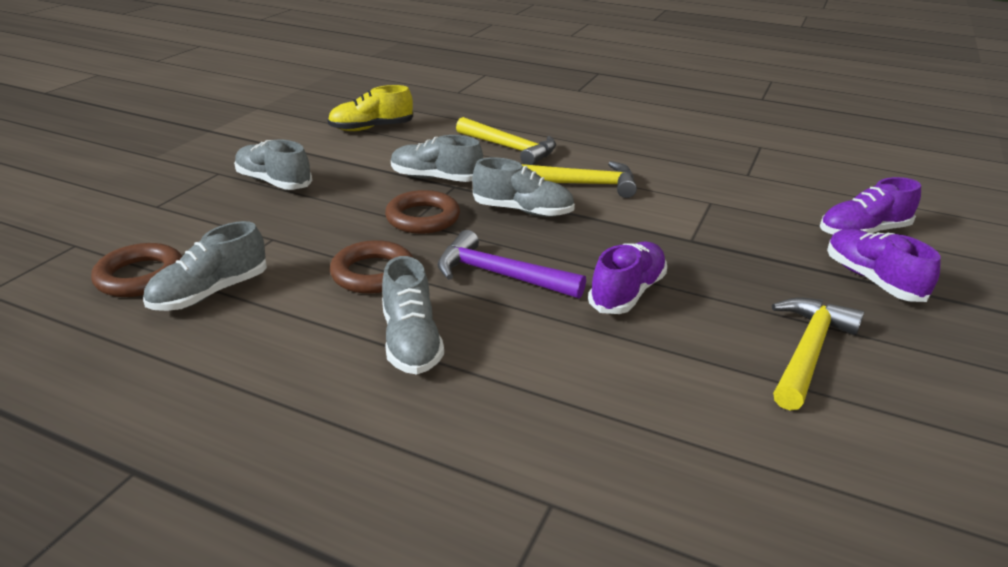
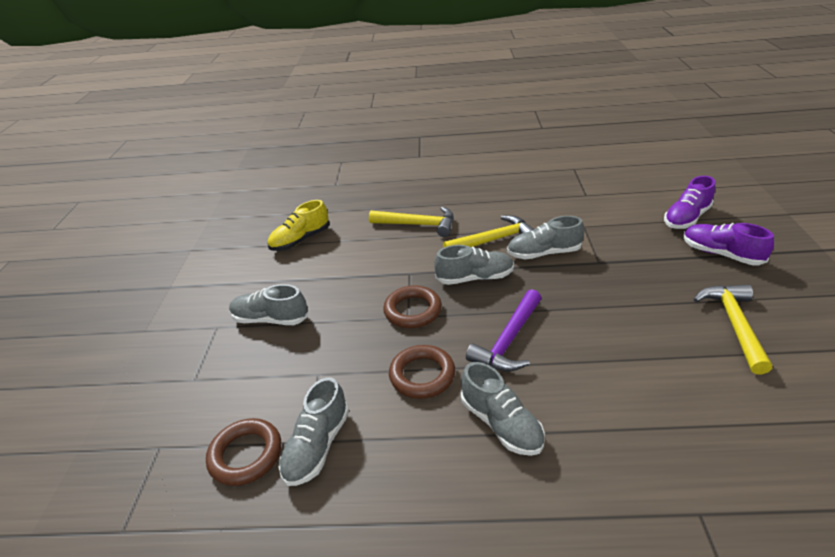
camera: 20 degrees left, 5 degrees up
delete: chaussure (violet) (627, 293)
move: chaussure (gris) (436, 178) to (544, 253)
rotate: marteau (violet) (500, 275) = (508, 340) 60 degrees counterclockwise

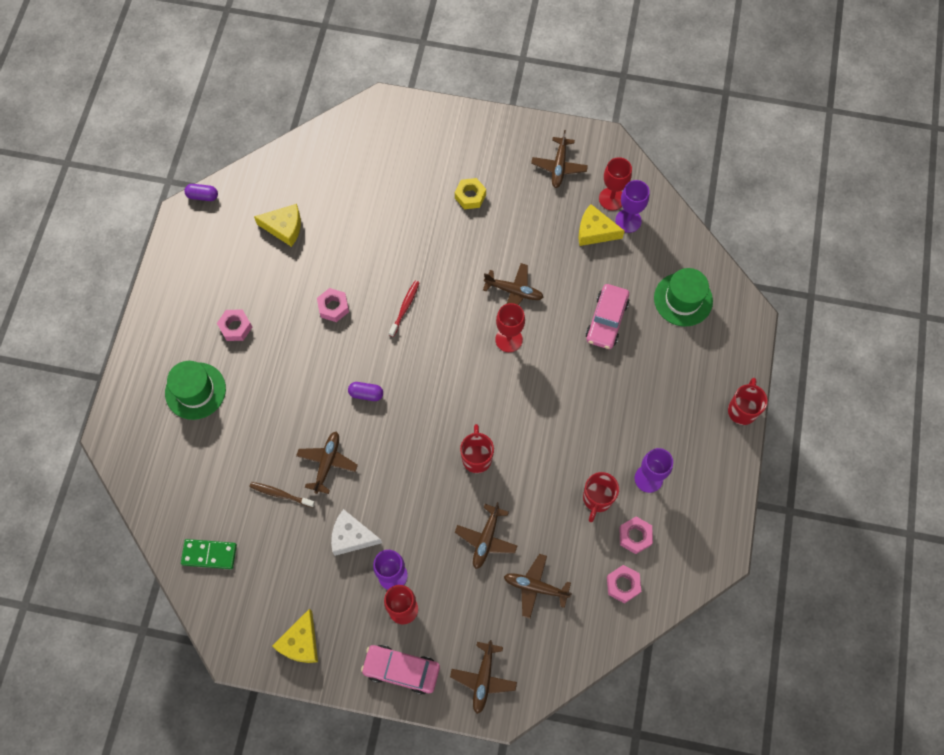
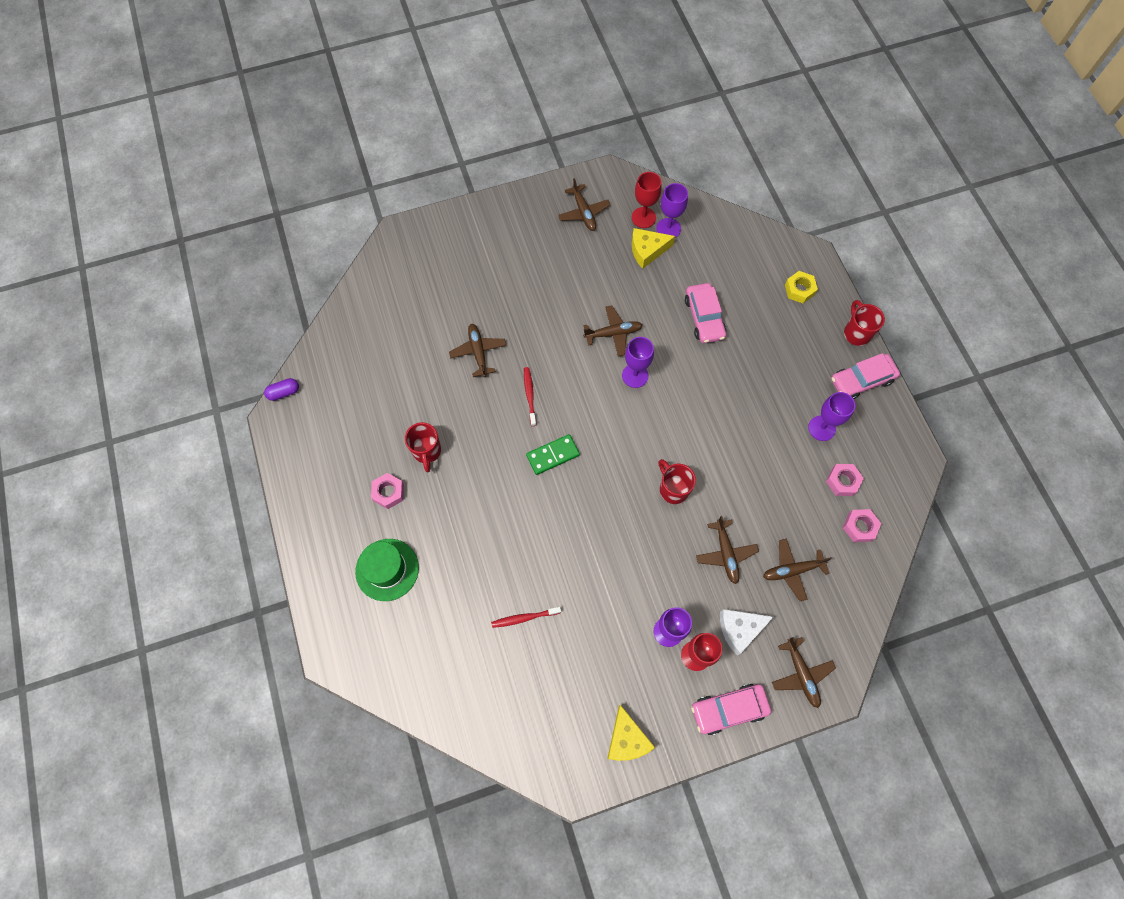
camera: 30 degrees left, 0 degrees up
delete: fromage (jaune) (284, 228); chapeau (vert) (683, 299); écrou (rose) (333, 307); gélule (violet) (366, 394)
insert: voiture (rose) (861, 380)
move: écrou (jaune) (470, 196) to (799, 290); avion (marron) (327, 463) to (478, 352); tasse (rouge) (597, 499) to (427, 451); fromage (blanc) (352, 536) to (740, 629); domino (vert) (209, 554) to (553, 455)
recolor: verre à pied (rouge) (508, 339) to verre à pied (violet) (635, 375); brosse à dents (marron) (280, 494) to brosse à dents (rouge) (524, 618)

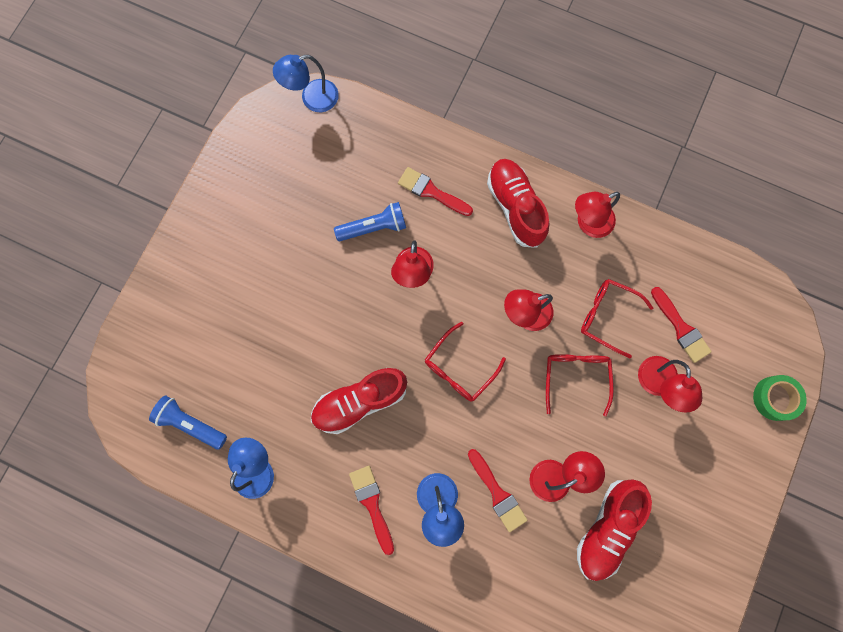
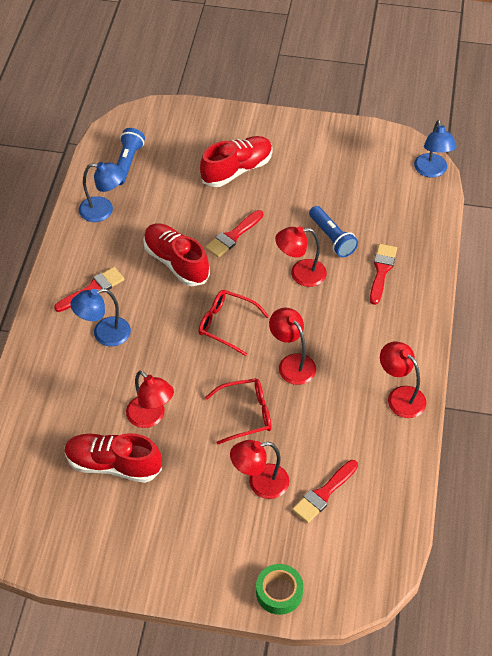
camera: 75 degrees right, 25 degrees down
delete: lunettes (rouge) (608, 316)
move: chaussure (rouge) (515, 207) to (237, 170); pinceau (rouge) (497, 493) to (233, 236)
rotate: lampe (bleu) (312, 98) = (432, 171) 150 degrees counterclockwise

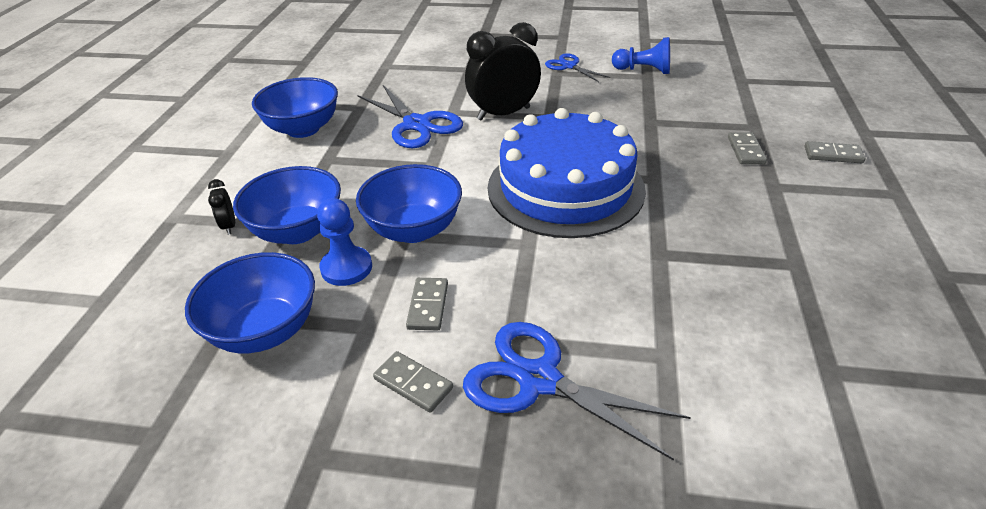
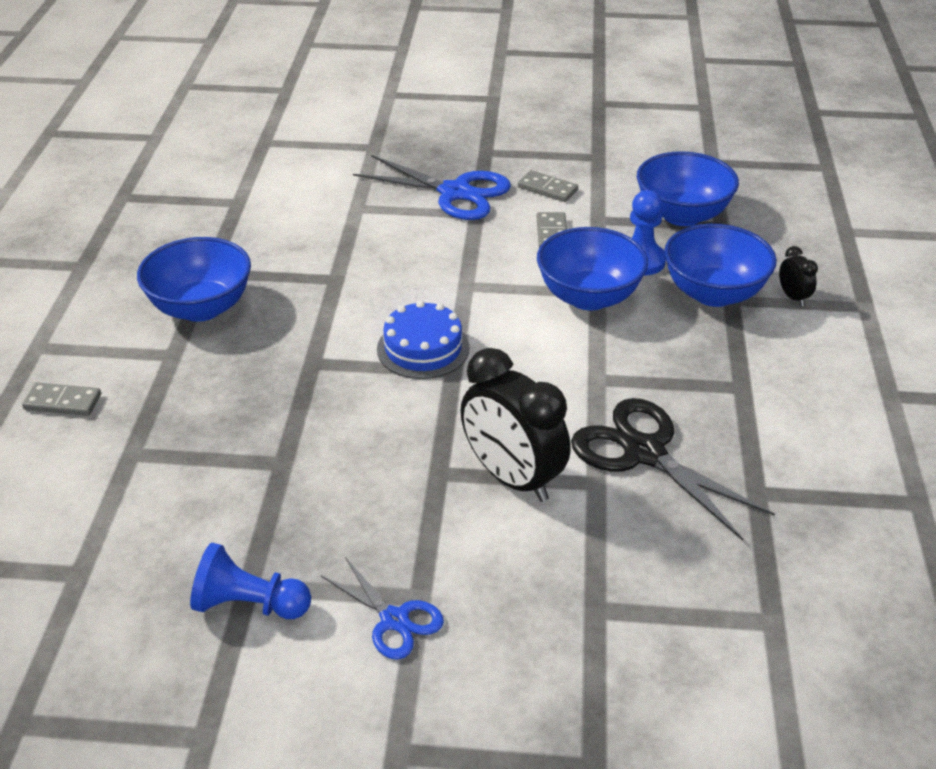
camera: 175 degrees right, 0 degrees up
delete: domino (gris) (745, 150)
move: bol (bleu) (303, 129) to (201, 308)
recolor: ciseaux (bleu) (417, 124) to ciseaux (noir) (644, 452)
rotate: réveil (noir) (503, 114) = (512, 478) 75 degrees clockwise
resize: gâteau (bleu) (565, 188) = (423, 348) x0.49

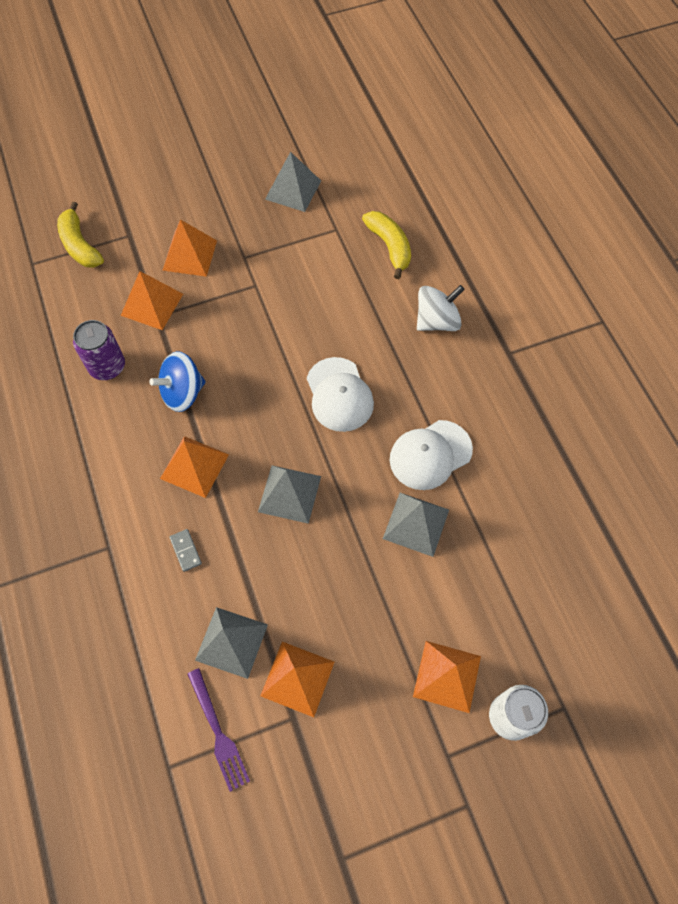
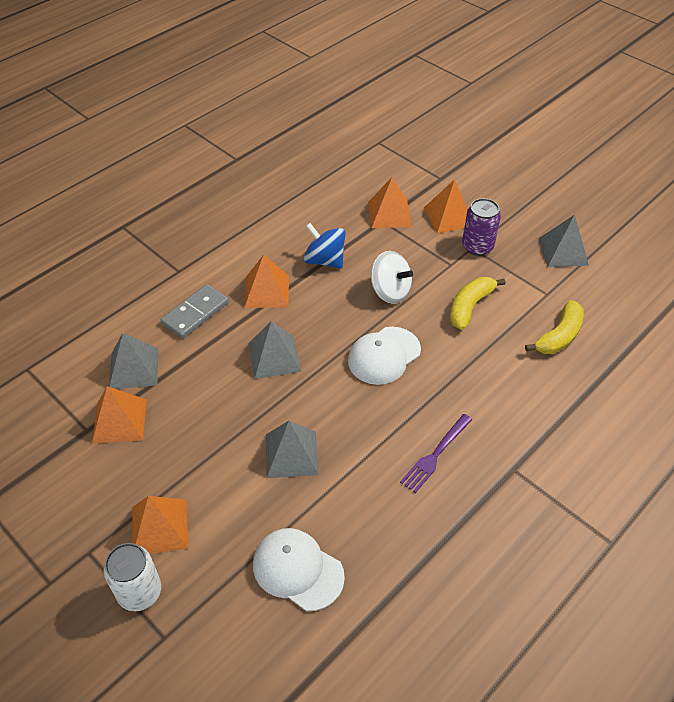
camera: 65 degrees right, 15 degrees down
move: banane (jaune) (80, 245) to (470, 306); toupie (blanc) (437, 321) to (390, 291); canette (violet) (107, 366) to (477, 246); casquette (blanc) (430, 455) to (297, 570); fourchette (violet) (218, 732) to (435, 455)
resize: domino (gris) (186, 550) = (195, 313) x1.95

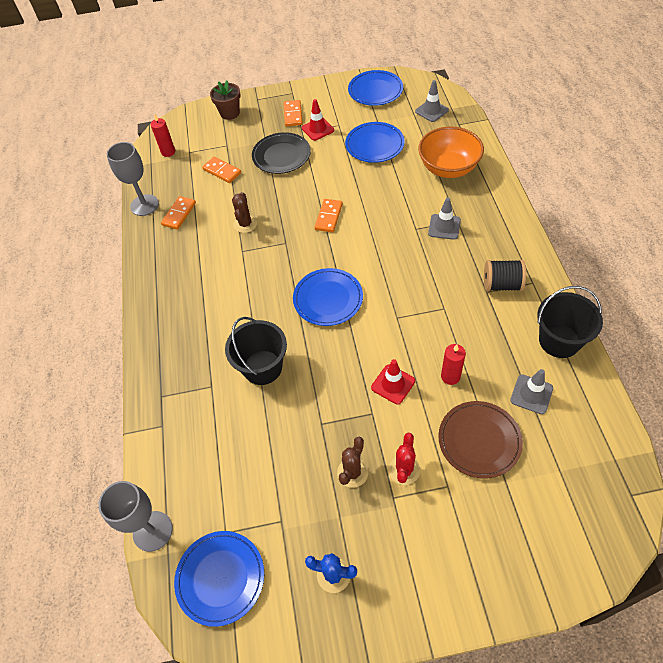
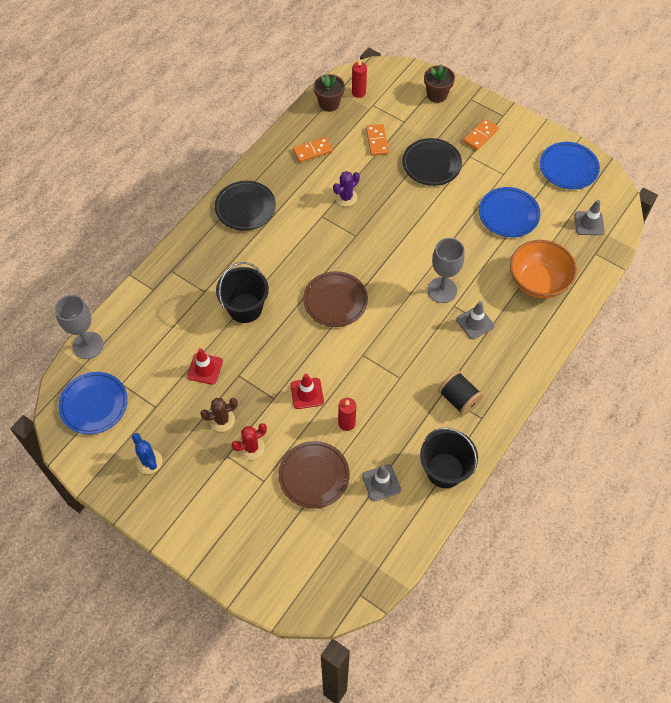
camera: 40 degrees right, 5 degrees up
delete: domino (orange) (329, 217)
insert: pot de fleurs (marron) (329, 104); assiette (noir) (245, 207)
move: cône de chantier (rouge) (317, 129) to (205, 369); verre à pied (gris) (144, 205) to (442, 290)
recolor: cactus (marron) (245, 224) to cactus (violet) (346, 197); assiette (bleu) (328, 299) to assiette (marron) (335, 301)

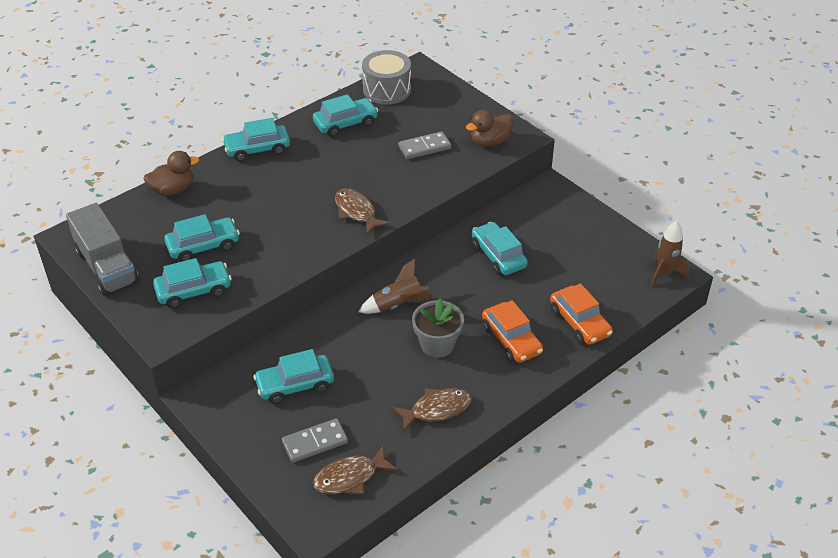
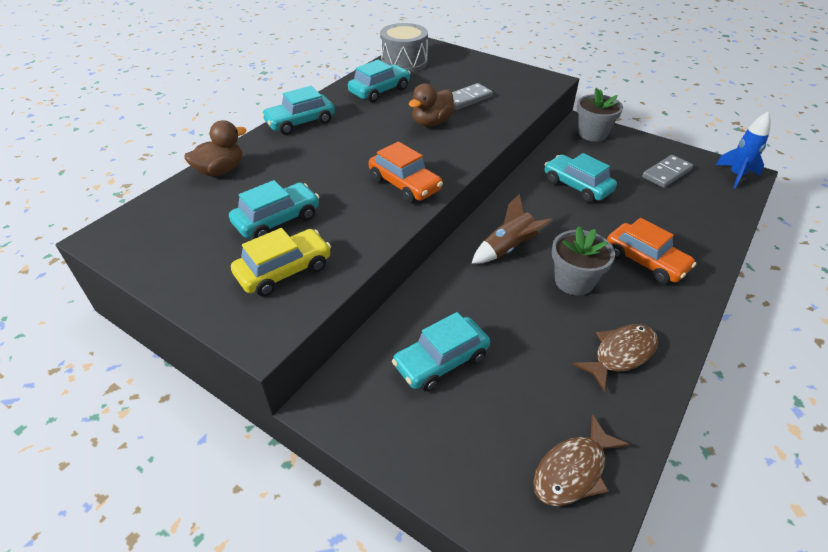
camera: 15 degrees left, 0 degrees up
delete: poisson (marron) (357, 212); camion (gris) (107, 266)
insert: pot de fleurs (gris) (592, 134)
move: canard (marron) (490, 142) to (431, 123); voiture (orange) (579, 323) to (405, 184); domino (gris) (315, 442) to (666, 173)
recolor: fusée (marron) (664, 273) to fusée (bleu) (736, 175); voiture (turquoise) (194, 291) to voiture (jaune) (284, 271)

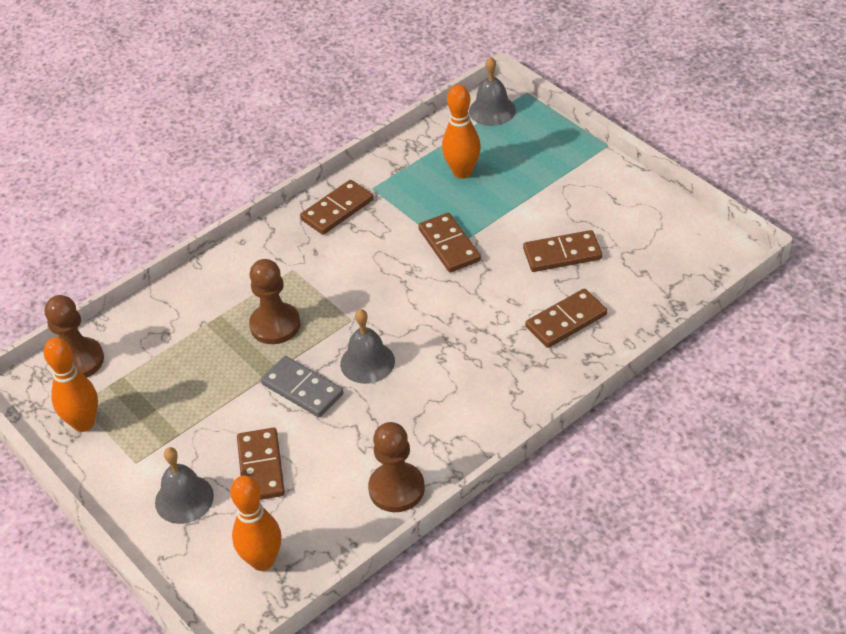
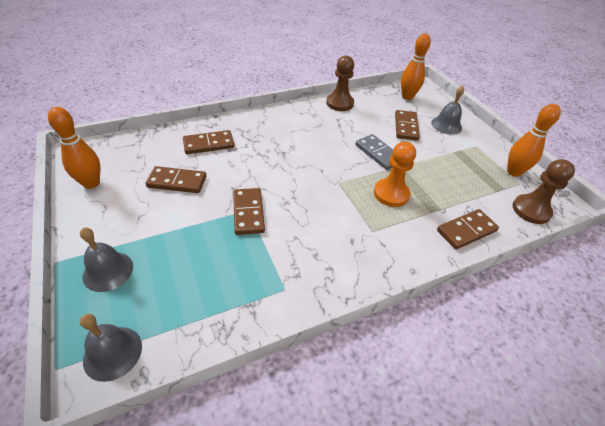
camera: 170 degrees left, 0 degrees up
move: quille (orange) (462, 172) to (91, 183); domino (marron) (337, 210) to (466, 231); cloche (gris) (367, 362) to (108, 271)
recolor: pion (marron) (275, 325) to pion (orange) (391, 194)

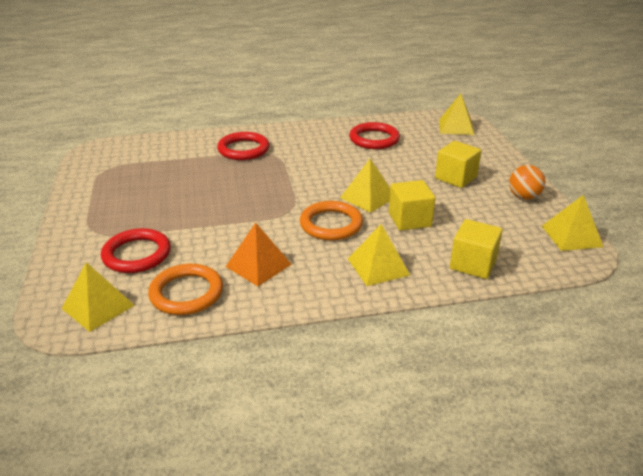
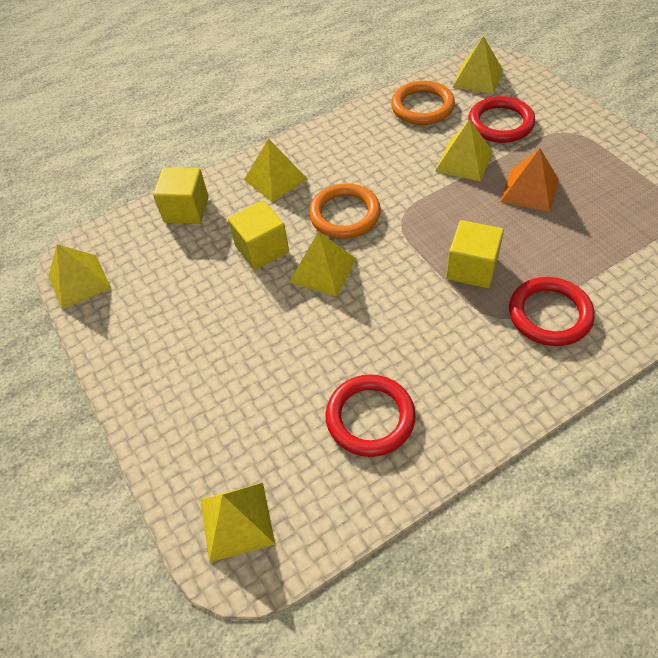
camera: 165 degrees right, 20 degrees up
delete: balle (orange) (523, 197)
insert: pyramide (jaune) (464, 161)
move: cube (jaune) (456, 178) to (472, 268); pyramide (orange) (258, 265) to (529, 190)

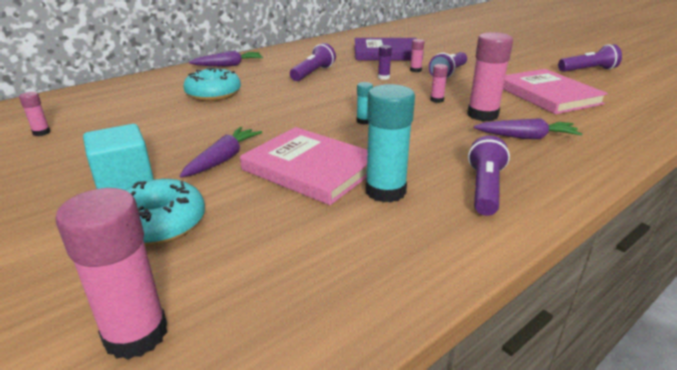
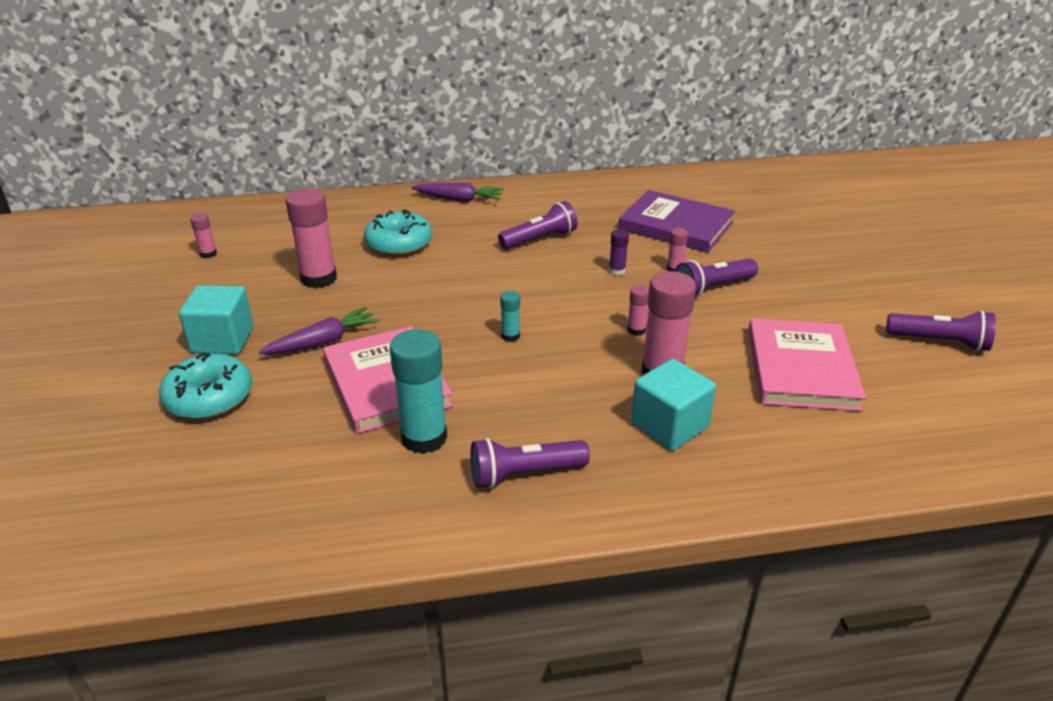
camera: 30 degrees right, 5 degrees up
move: bâton de colle (rose) (136, 334) to (319, 279)
replace: carotte (violet) (526, 137) to cube (turquoise) (669, 426)
rotate: lampe de poche (violet) (484, 188) = (524, 474) 150 degrees counterclockwise

